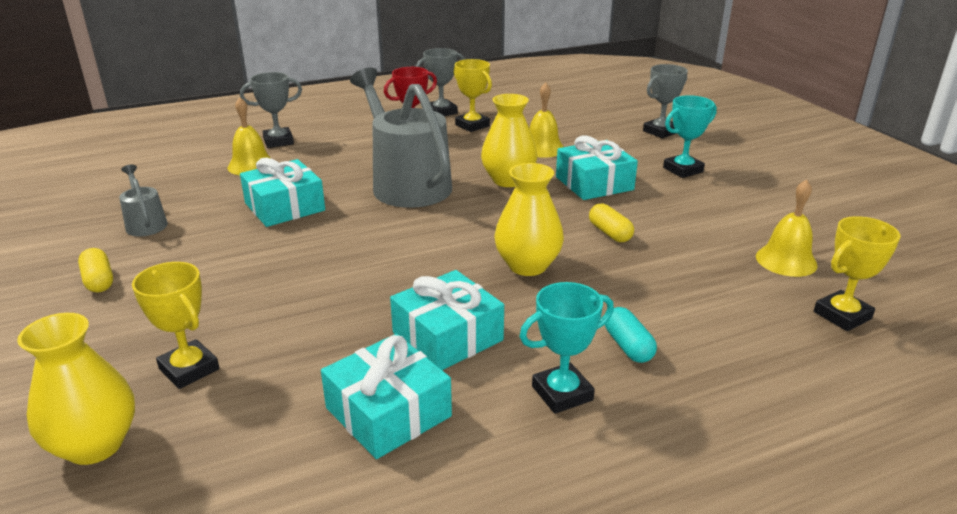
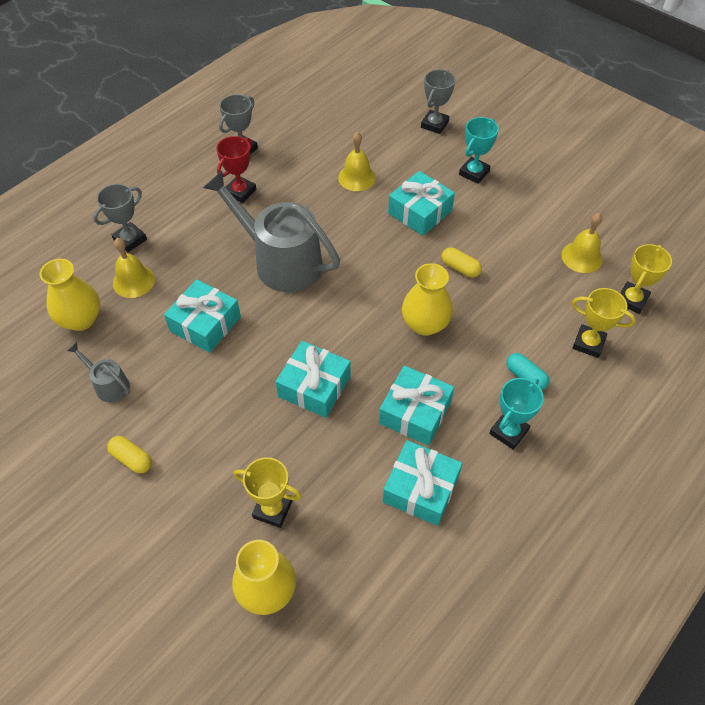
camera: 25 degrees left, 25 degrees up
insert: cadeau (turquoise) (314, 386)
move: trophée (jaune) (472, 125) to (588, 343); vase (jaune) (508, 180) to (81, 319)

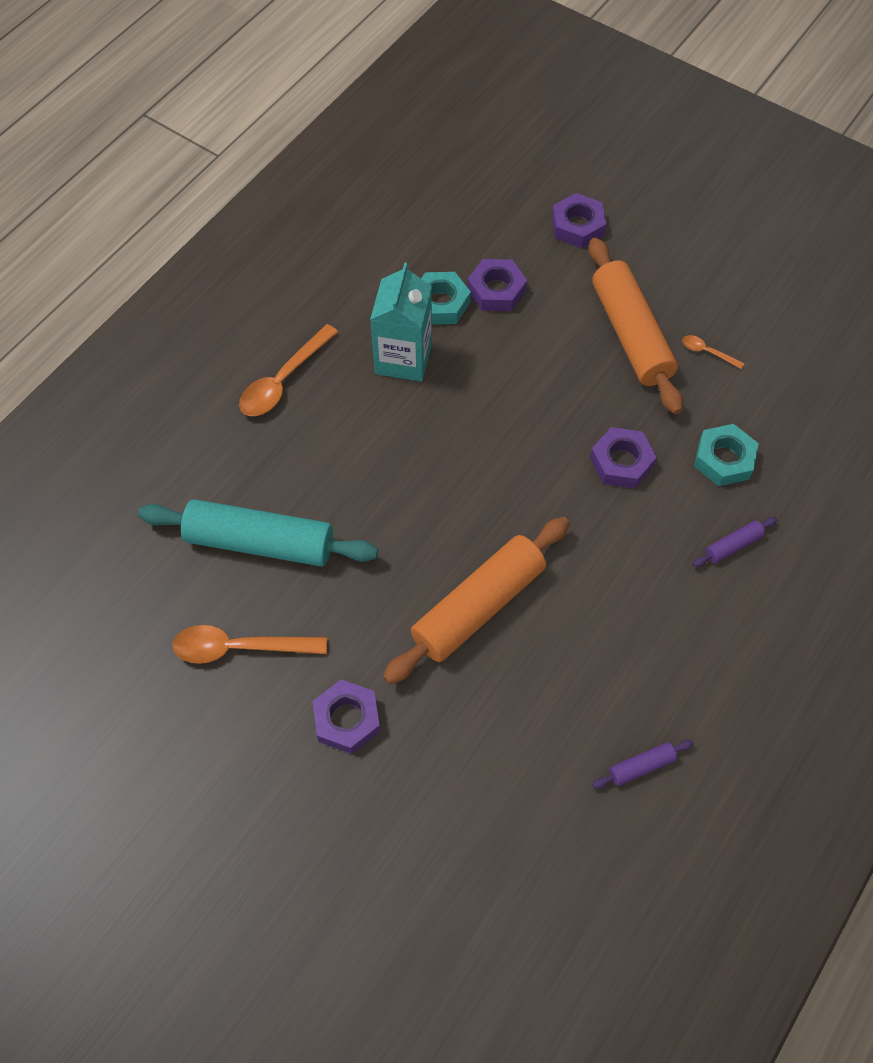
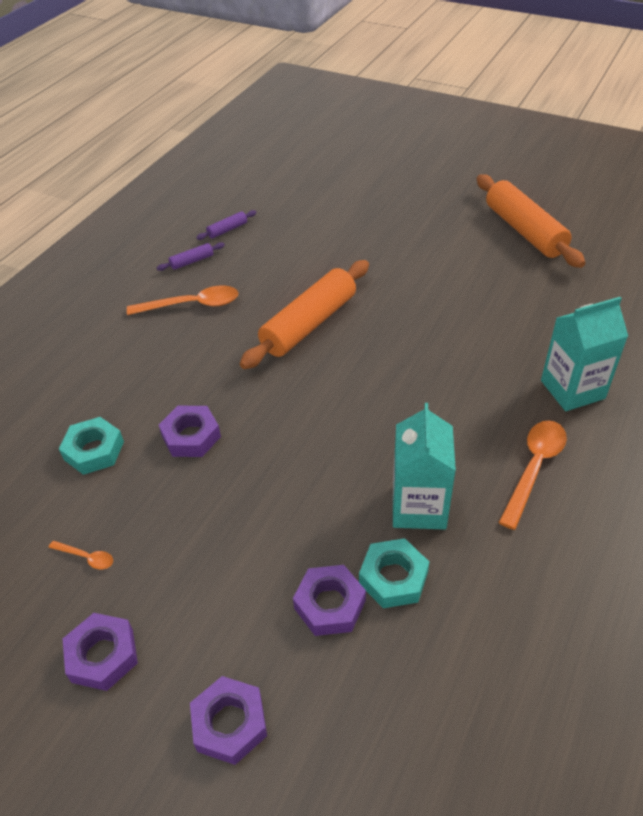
camera: 175 degrees right, 15 degrees down
delete: rouleau à pâtisserie (turquoise) (260, 542)
insert: brique de lait (turquoise) (572, 389)
move: rouleau à pâtisserie (orange) (630, 334) to (524, 231); rouleau à pâtisserie (violet) (733, 545) to (227, 230); cuillère (orange) (240, 647) to (192, 305); écrou (violet) (347, 719) to (103, 655)

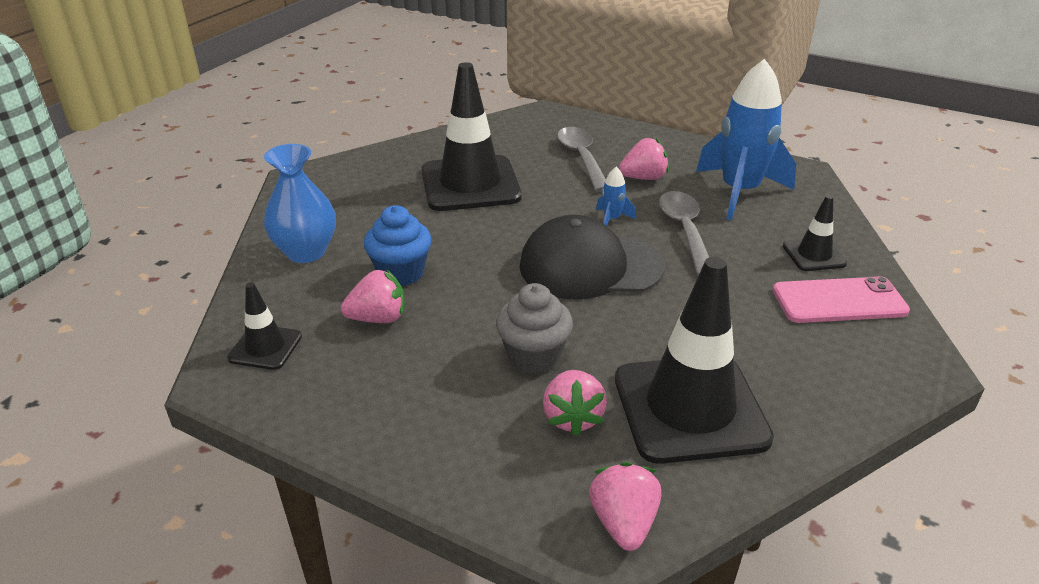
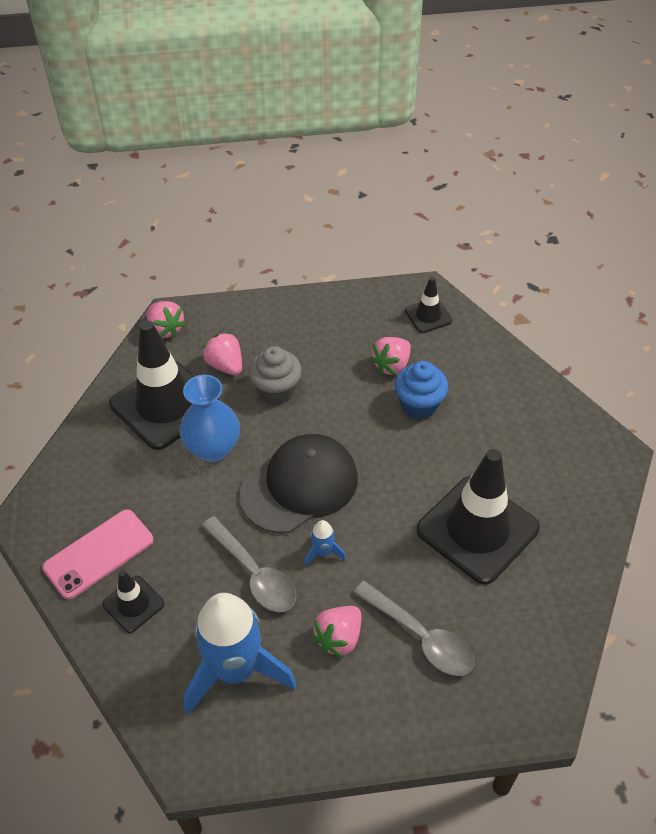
camera: 145 degrees right, 15 degrees up
move: vase (bleu) (306, 252) to (213, 448)

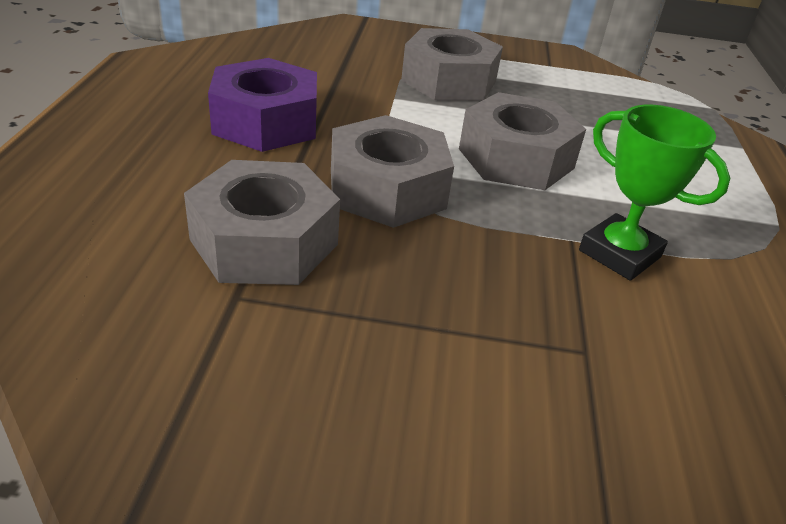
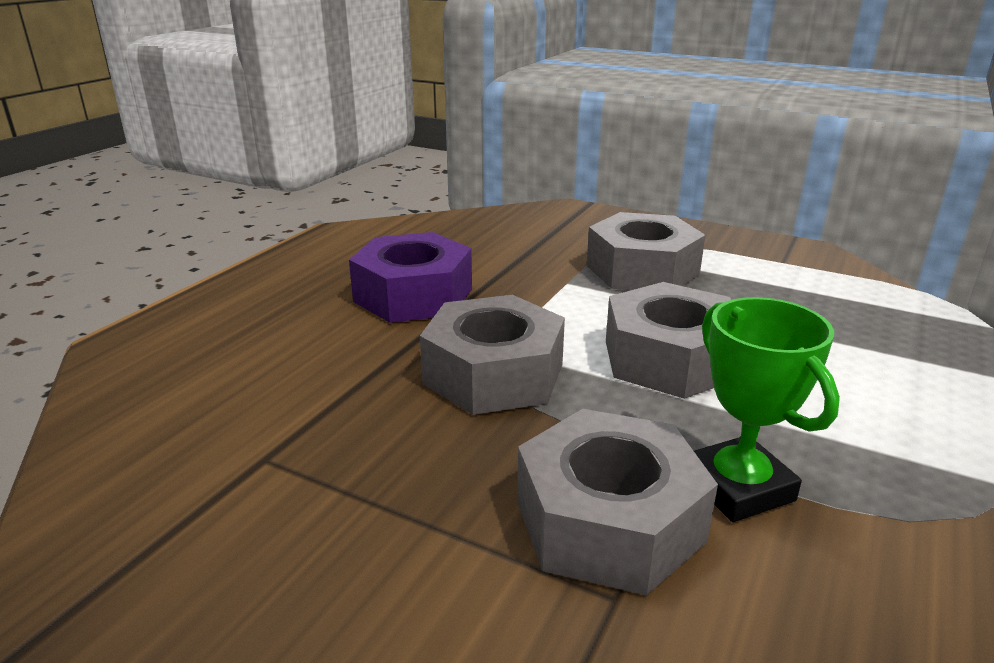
camera: 25 degrees right, 10 degrees down
move: écrou (gris) (264, 242) to (608, 521)

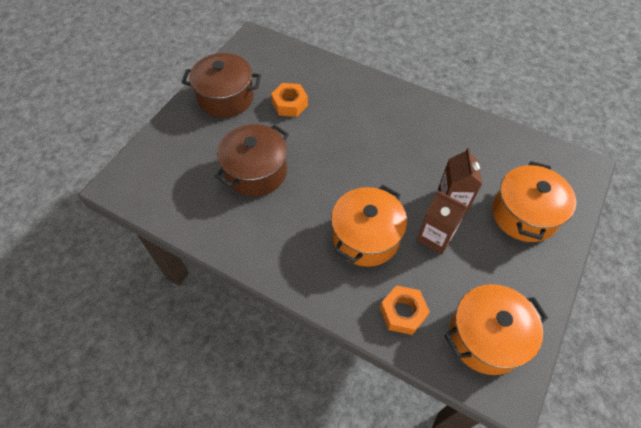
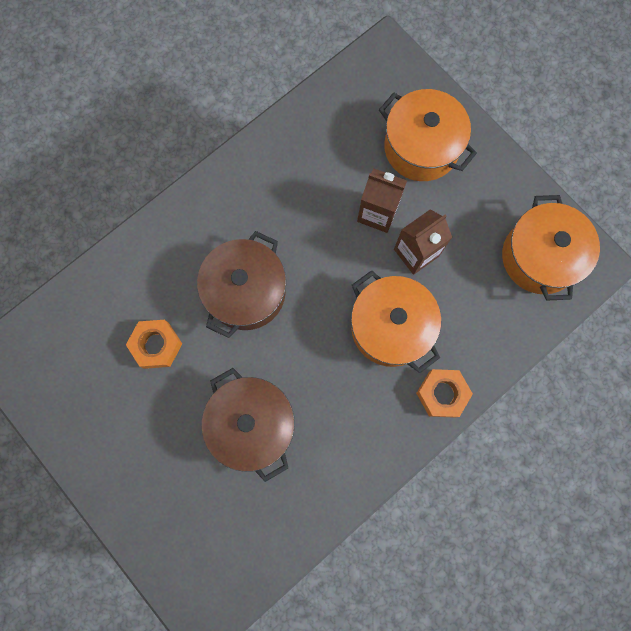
camera: 70 degrees left, 20 degrees up
move: marmite (marron) (226, 98) to (246, 292); écrou (orange) (403, 313) to (442, 394)

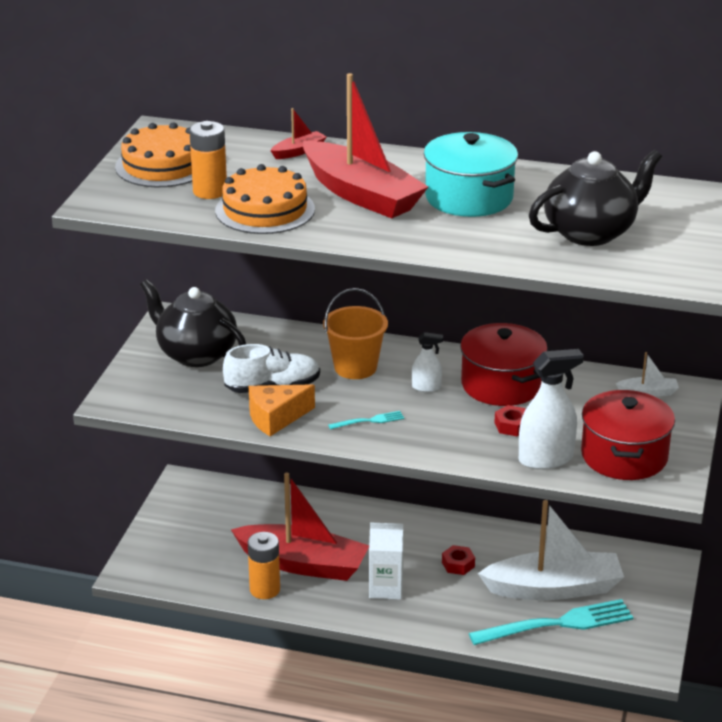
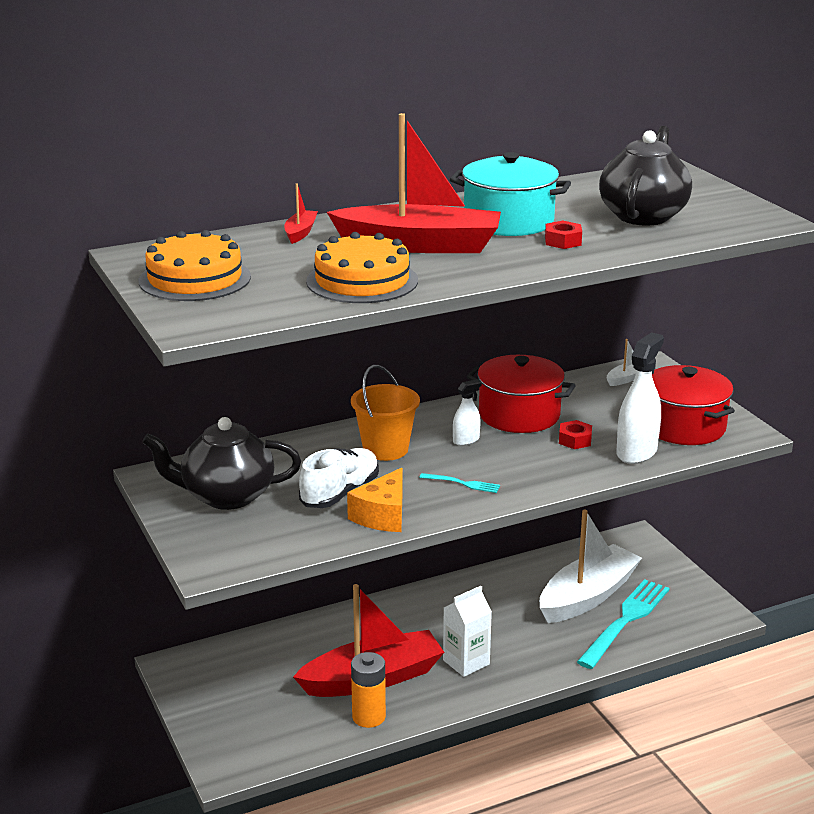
camera: 40 degrees left, 5 degrees down
delete: pile (orange) (210, 191)
move: écrou (rouge) (458, 564) to (563, 241)
rotate: fourchette (turquoise) (369, 421) = (463, 483) 75 degrees clockwise

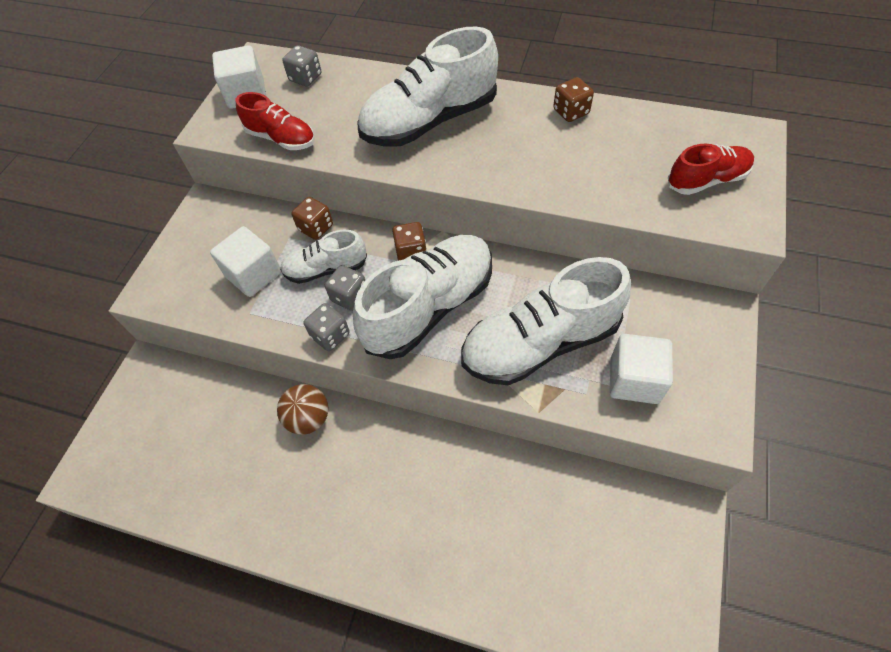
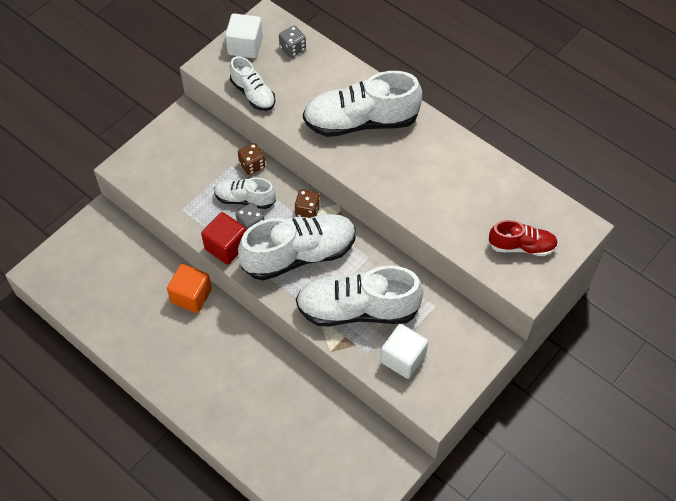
camera: 20 degrees right, 0 degrees up
delete: dé (marron) (571, 112); cube (blanc) (253, 274)
replace: dé (gris) (330, 335) to cube (rouge) (226, 247); balle (marron) (309, 418) to cube (orange) (191, 296)
recolor: chaussure (rouge) (281, 138) to chaussure (blanc) (253, 94)

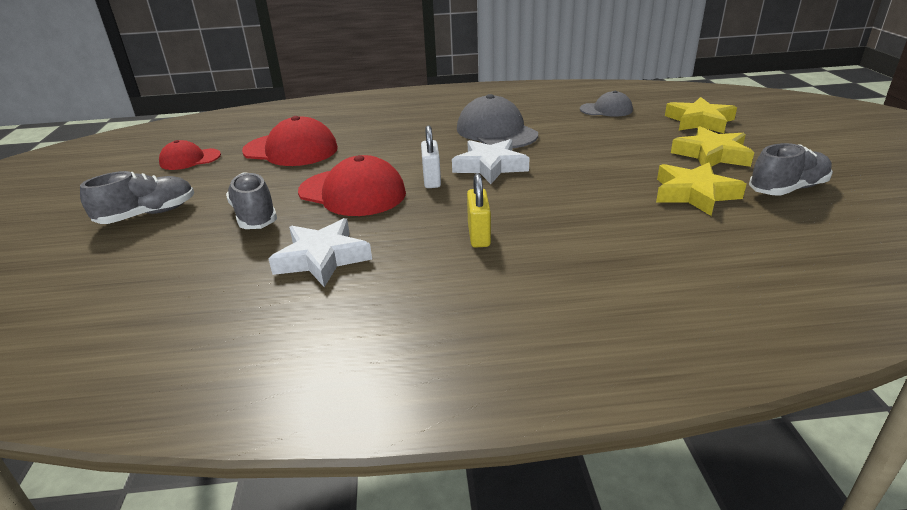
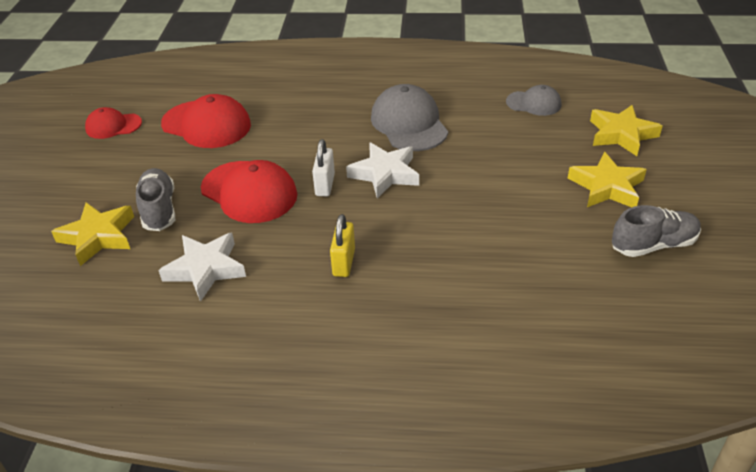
camera: 10 degrees right, 10 degrees up
delete: chaussure (gris) (148, 214)
move: étoile (jaune) (694, 194) to (98, 237)

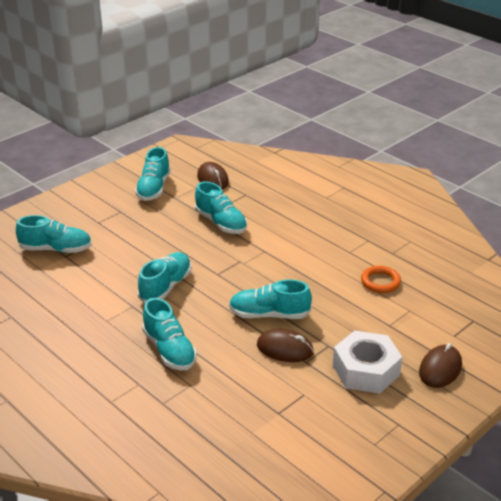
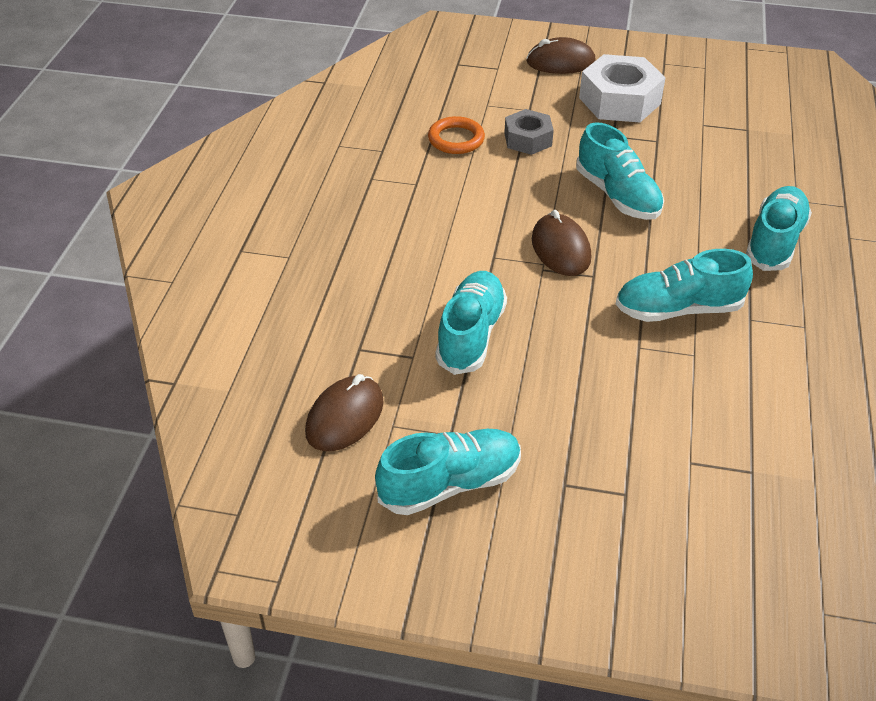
camera: 125 degrees left, 10 degrees up
delete: chaussure (turquoise) (56, 249)
insert: écrou (gris) (528, 139)
move: souris (marron) (285, 349) to (560, 249)

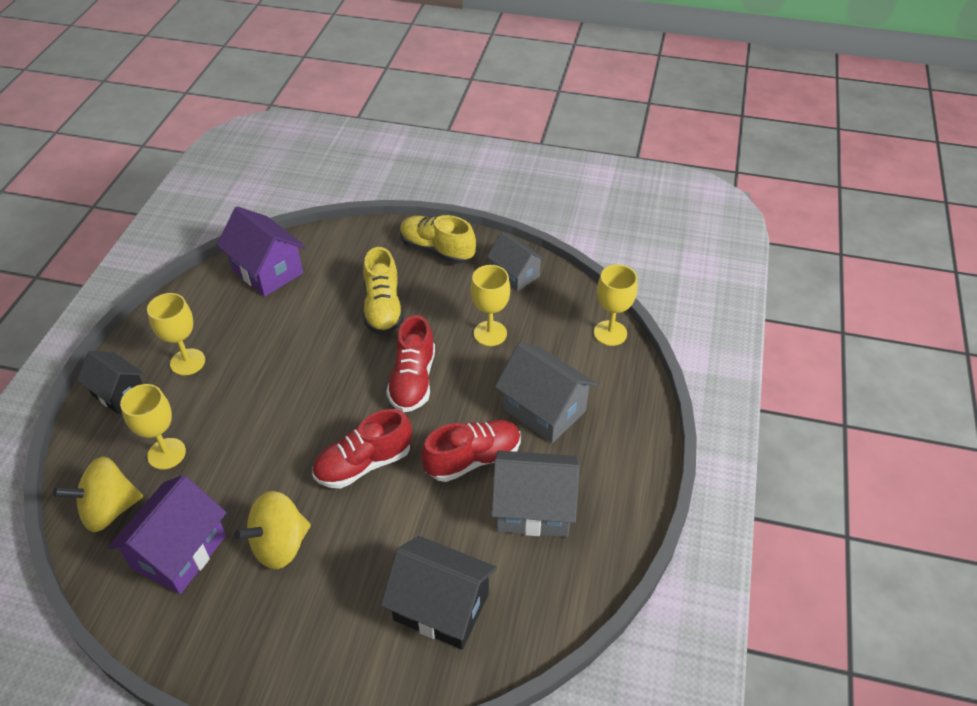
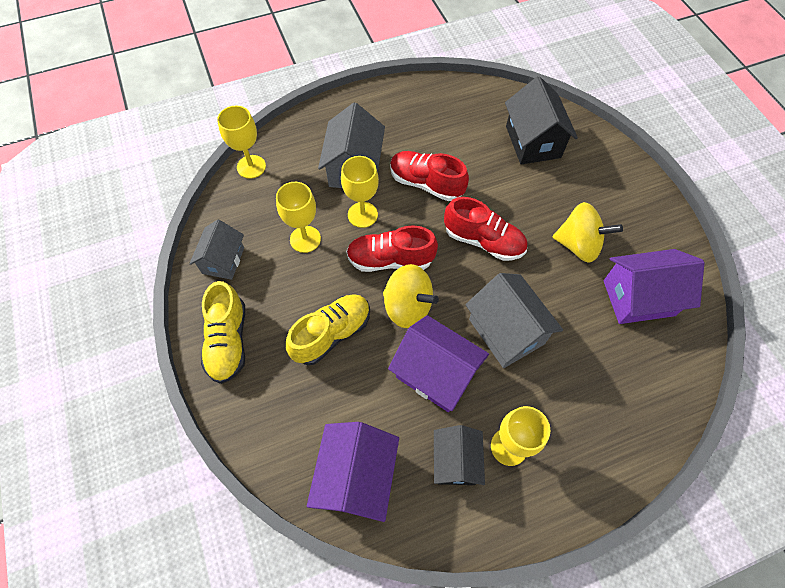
camera: 125 degrees left, 15 degrees up
insert: maison (violet) (436, 373)
move: maison (noir) (119, 393) to (455, 461); verre à pied (jaune) (166, 453) to (362, 215); maison (gris) (533, 508) to (506, 331); toupie (jaune) (109, 510) to (408, 306)
rotate: chaussure (rouge) (413, 380) = (390, 260) 150 degrees counterclockwise

